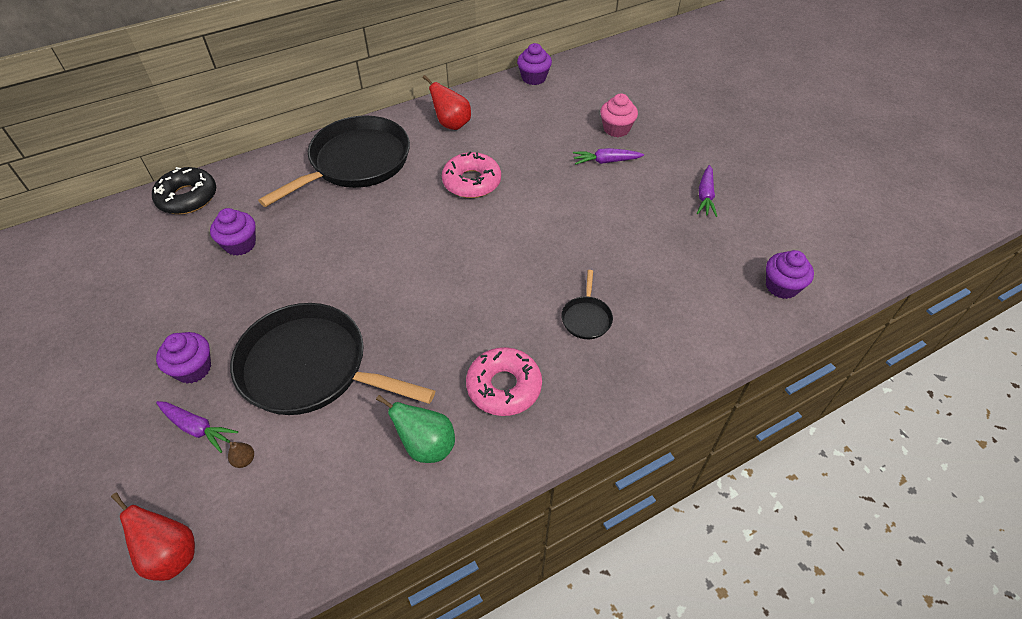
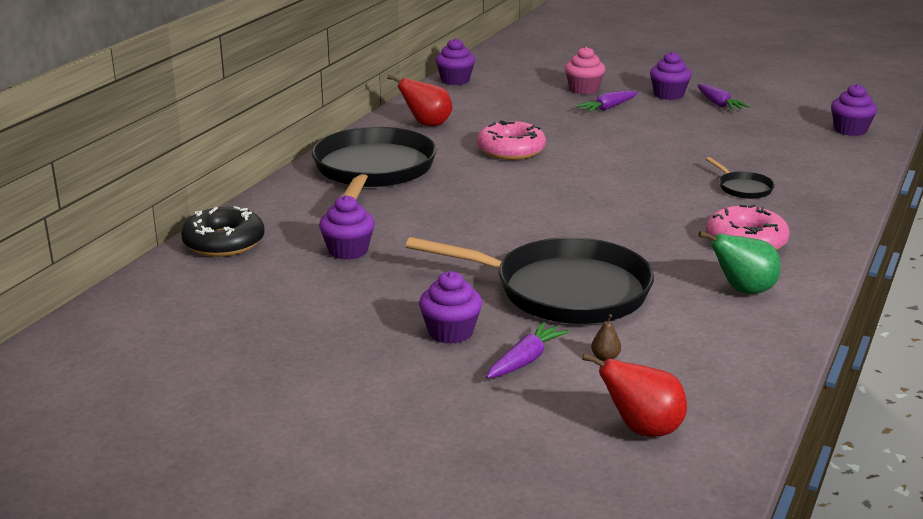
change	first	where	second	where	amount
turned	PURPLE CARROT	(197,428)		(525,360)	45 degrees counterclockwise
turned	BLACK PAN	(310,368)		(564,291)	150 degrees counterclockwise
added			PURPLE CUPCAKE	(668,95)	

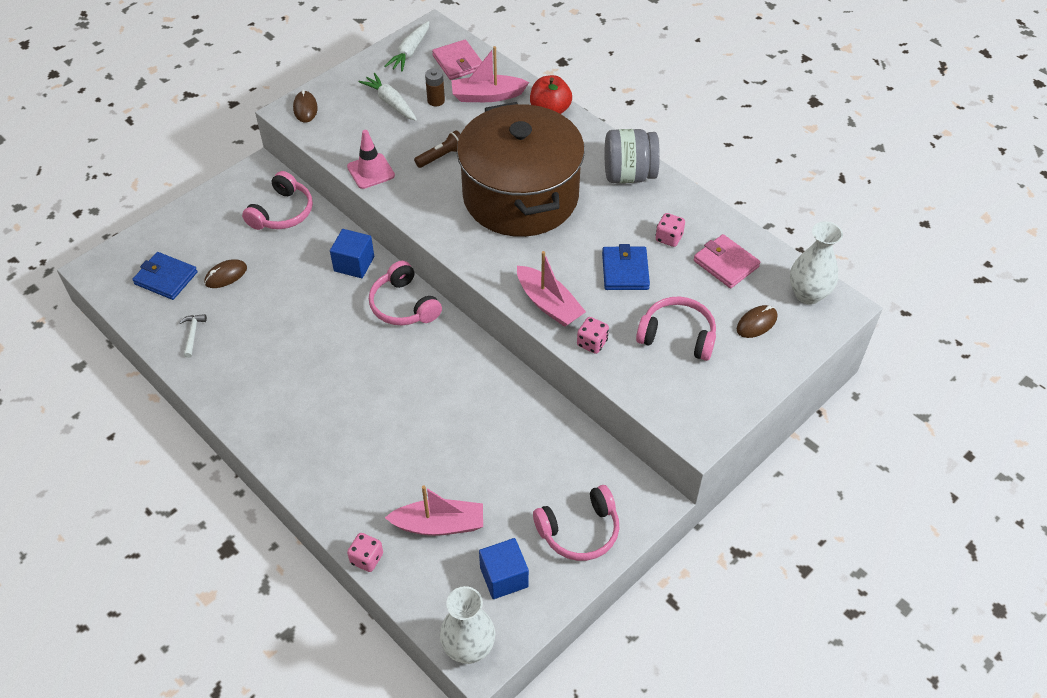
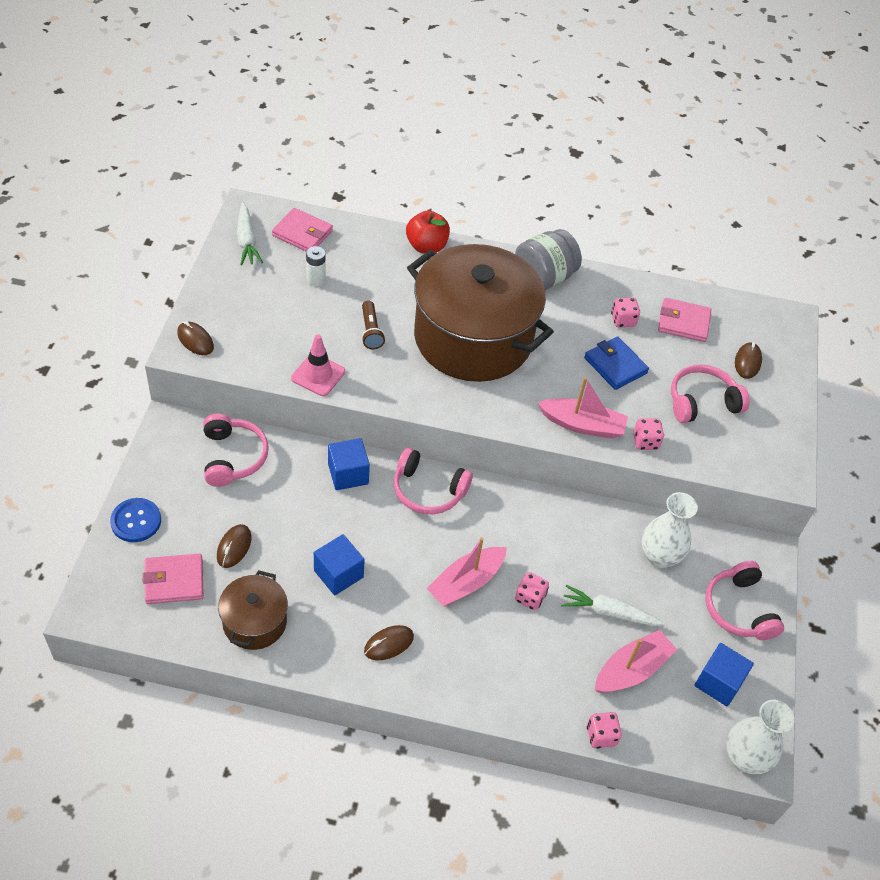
change	first	where	second	where	amount
recoloured	BLUE WALLET	(166,278)	PINK WALLET	(174,581)	
replaced	WHITE HAMMER	(192,334)	BROWN POT	(254,622)	
moved	WHITE CARROT	(390,102)		(609,612)	
turned	BROWN FLASHLIGHT	(442,156)		(370,331)	150 degrees clockwise
recoloured	BROWN BATTERY	(436,100)	WHITE BATTERY	(316,279)	
moved	PINK BOAT	(487,96)		(466,583)	
turned	PINK HEADPHONES	(579,531)		(739,609)	135 degrees clockwise
moved	WHITE VASE	(808,294)		(659,557)	
added			BLUE BUTTON	(136,521)	
added			BLUE CUBE	(338,574)	
added			BROWN MOUSE	(389,644)	
added			PINK DICE	(530,598)	

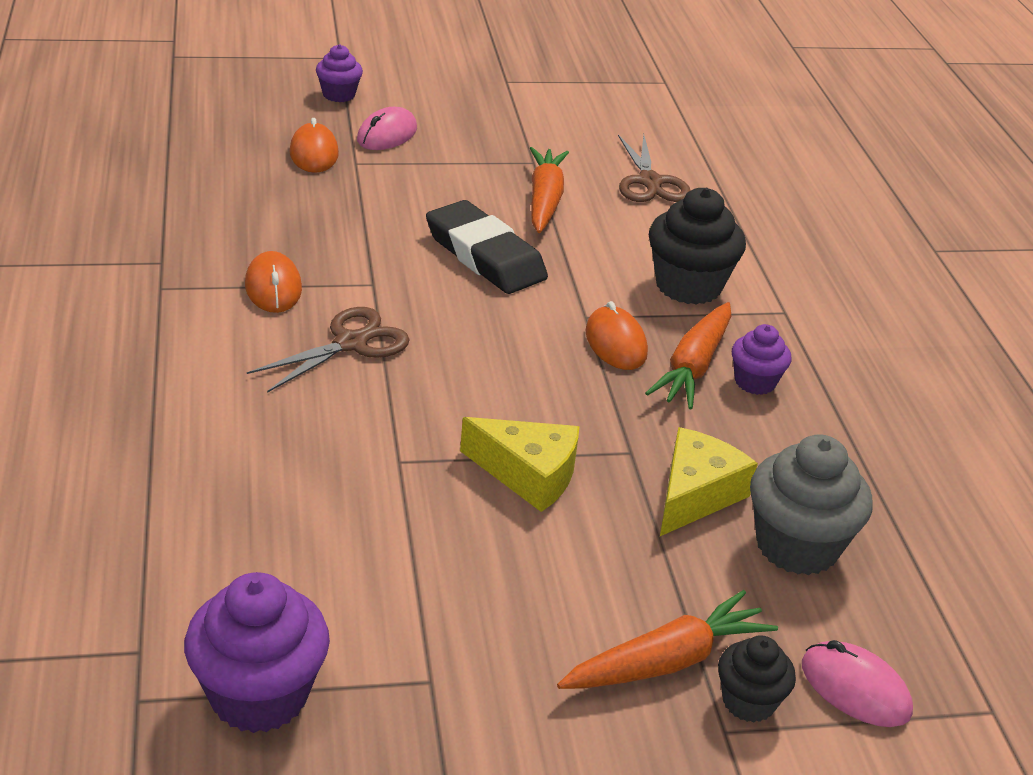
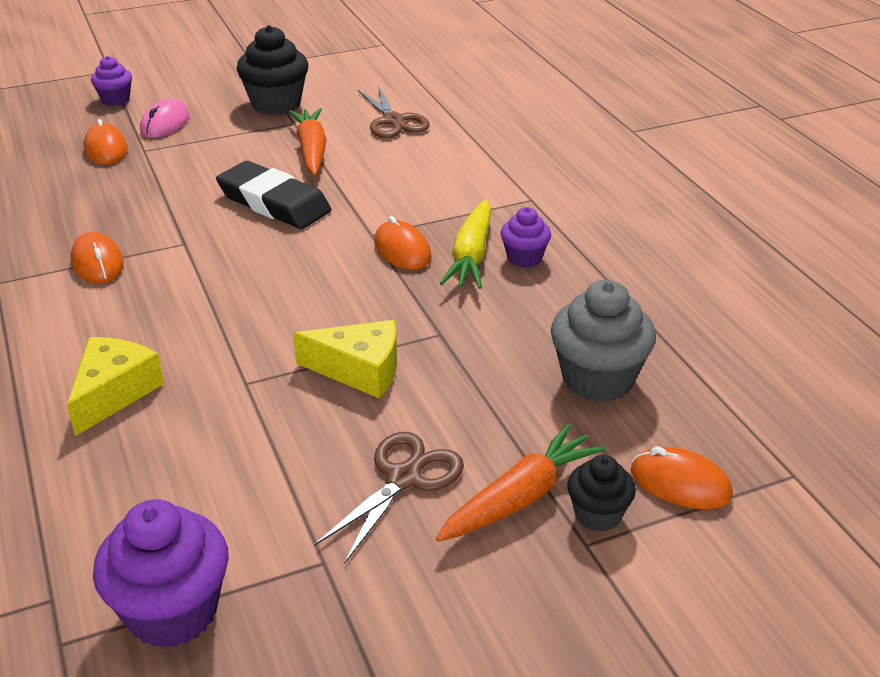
change	first	where	second	where	amount
moved	BROWN SCISSORS	(351,343)		(404,478)	
recoloured	ORANGE CARROT	(693,367)	YELLOW CARROT	(471,256)	
moved	BLACK CUPCAKE	(688,286)		(276,104)	
moved	YELLOW CHEESE	(696,495)		(114,393)	
recoloured	PINK MOUSE	(855,689)	ORANGE MOUSE	(680,483)	

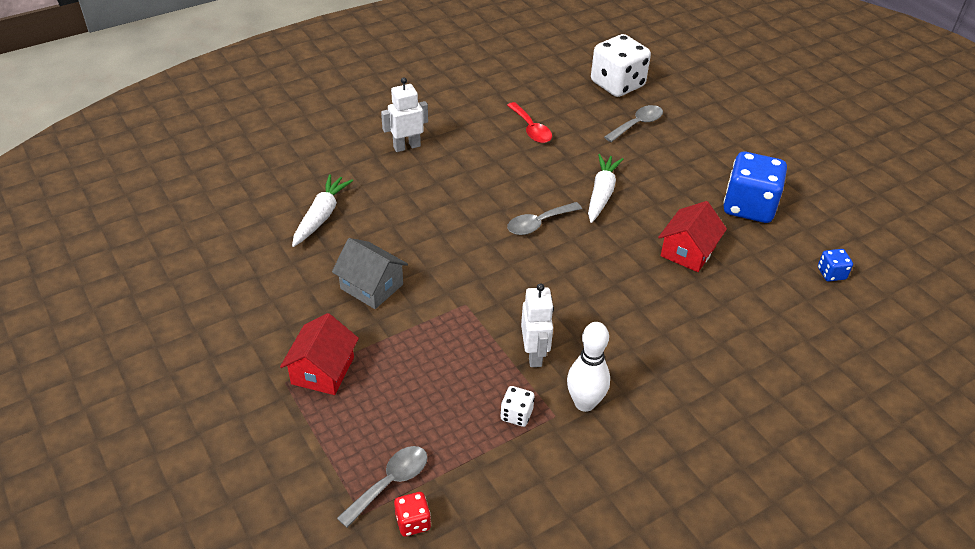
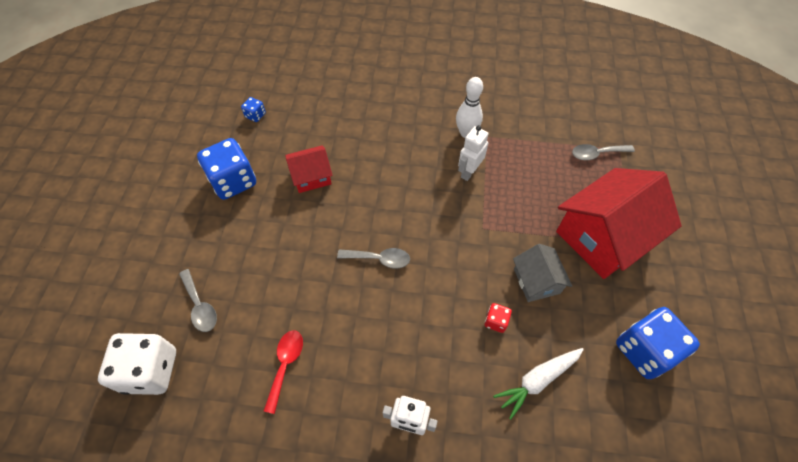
change	first	where	second	where	amount
resized	RED HOUSE	(323,370)		(603,237)	x1.95
moved	RED DICE	(413,522)		(496,321)	
removed	WHITE DICE	(516,415)			
removed	WHITE CARROT	(601,193)			
turned	GREY SPOON	(637,124)		(200,306)	120 degrees counterclockwise
added			BLUE DICE	(644,350)	

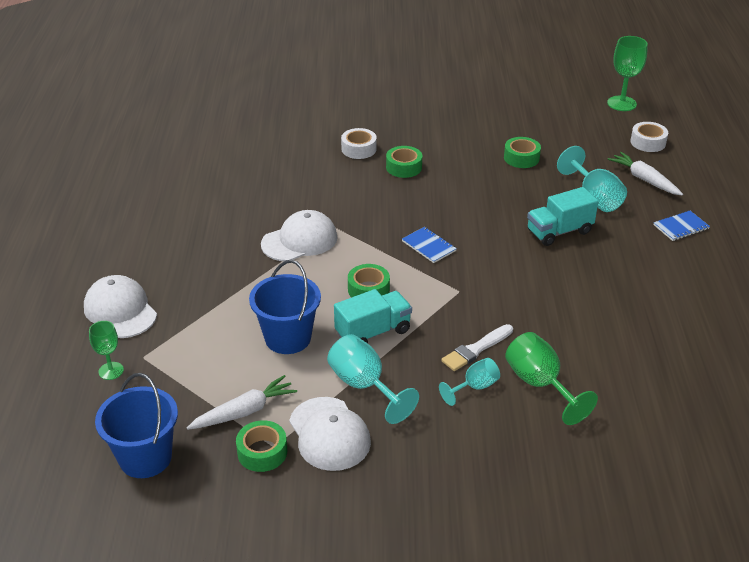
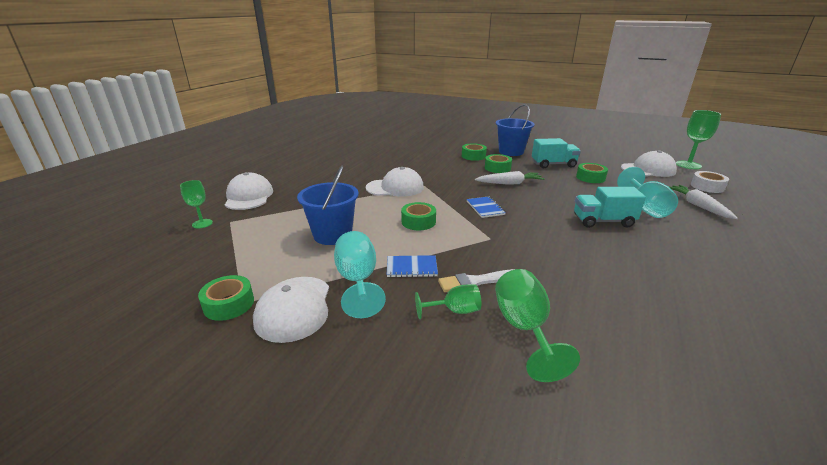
change	first	where	second	where	amount
moved	BLUE BUCKET	(145,458)		(511,152)	
moved	WHITE CARROT	(244,411)		(509,183)	
moved	TURQUOISE TRUCK	(373,332)		(553,164)	
recoloured	WHITE TAPE	(359,149)	GREEN TAPE	(473,156)	
recoloured	TURQUOISE GOBLET	(474,387)	GREEN GOBLET	(454,311)	
moved	BLUE NOTEBOOK	(681,227)		(411,267)	
added			WHITE CAP	(648,169)	

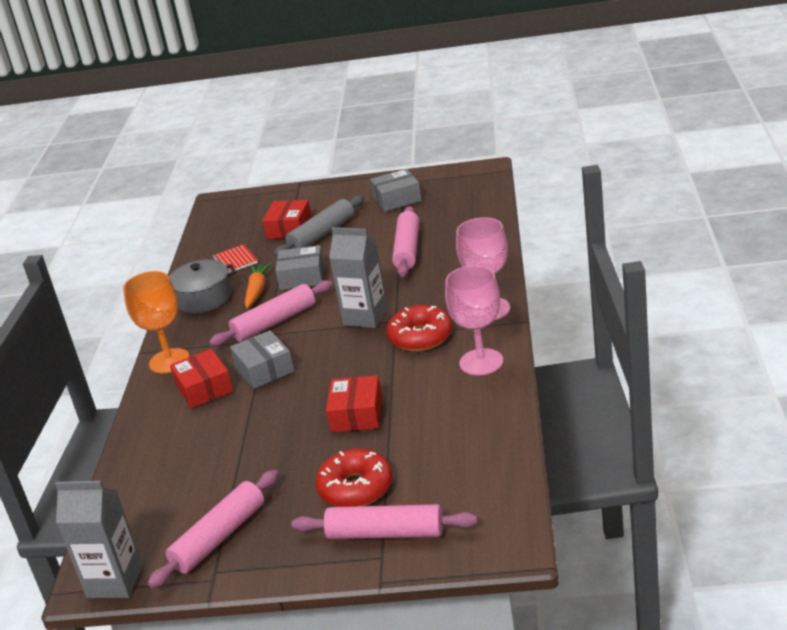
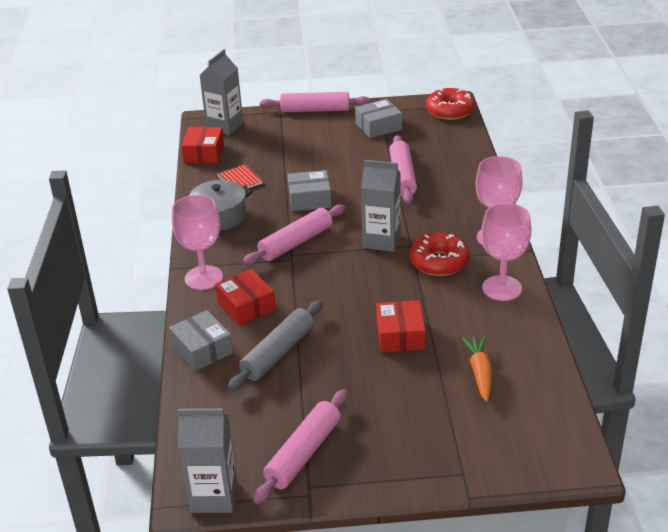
change	first	where	second	where	amount
recoloured	ORANGE GOBLET	(169,361)	PINK GOBLET	(203,278)	
moved	GREY BOX	(264,369)		(202,349)	
moved	ORANGE CARROT	(257,291)		(480,373)	
moved	RED BOX	(289,228)		(204,153)	
moved	GREY ROLLING PIN	(322,234)		(278,353)	
moved	PINK ROLLING PIN	(385,533)		(315,110)	
moved	RED DONUT	(356,488)		(450,111)	
added			GREY CARTON	(224,126)	

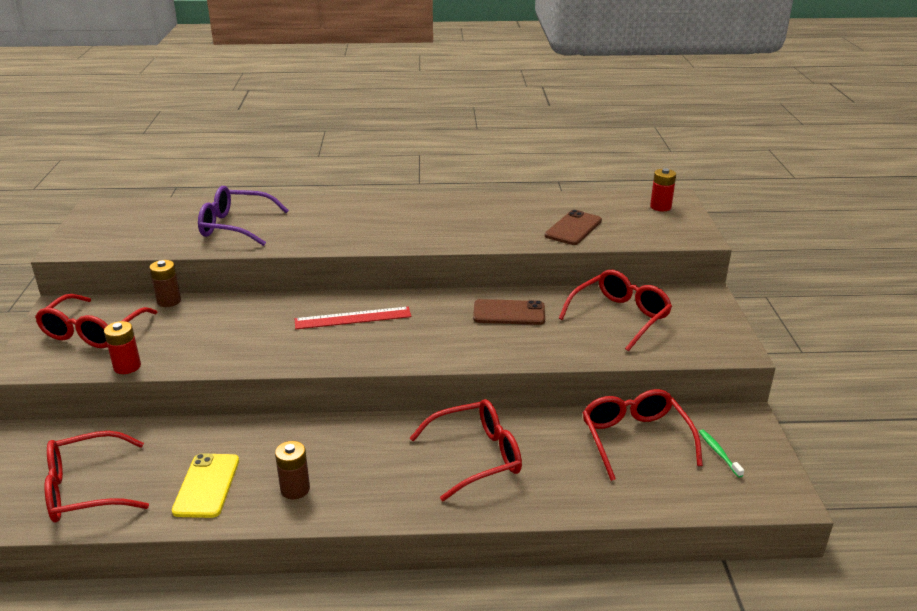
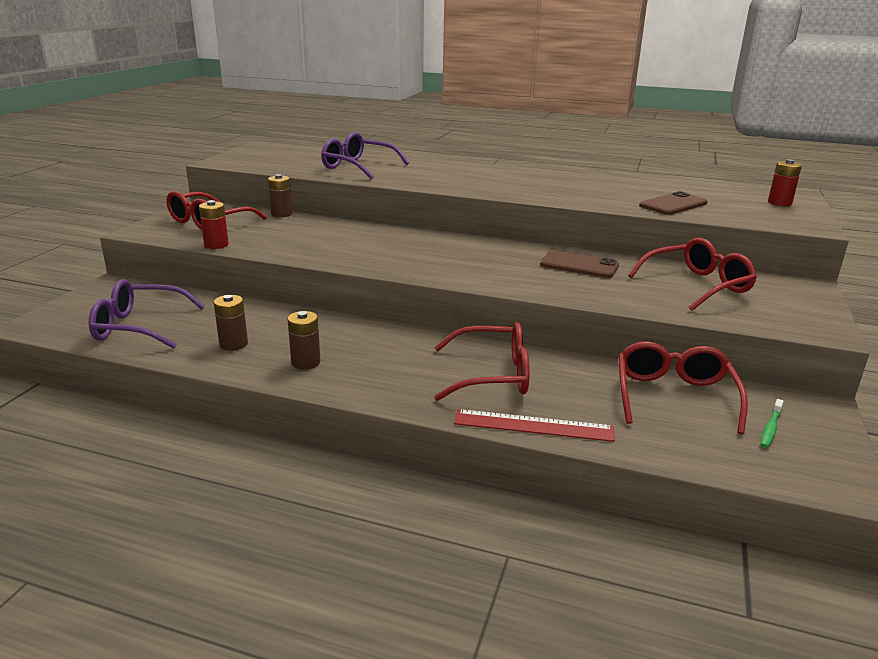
change	first	where	second	where	amount
recoloured	RED GLASSES	(87,489)	PURPLE GLASSES	(139,327)	
replaced	YELLOW PHONE	(207,485)	BROWN BATTERY	(233,344)	
moved	RED RULER	(353,318)		(533,425)	
turned	GREEN TOOTHBRUSH	(719,453)		(770,428)	150 degrees counterclockwise

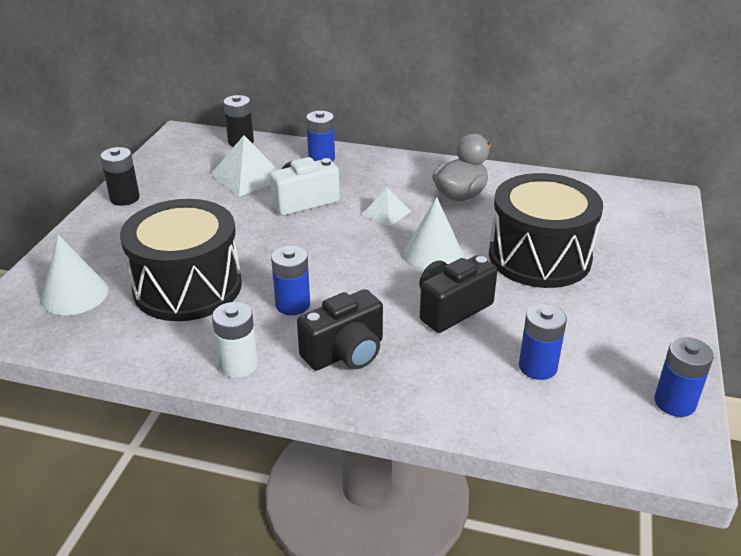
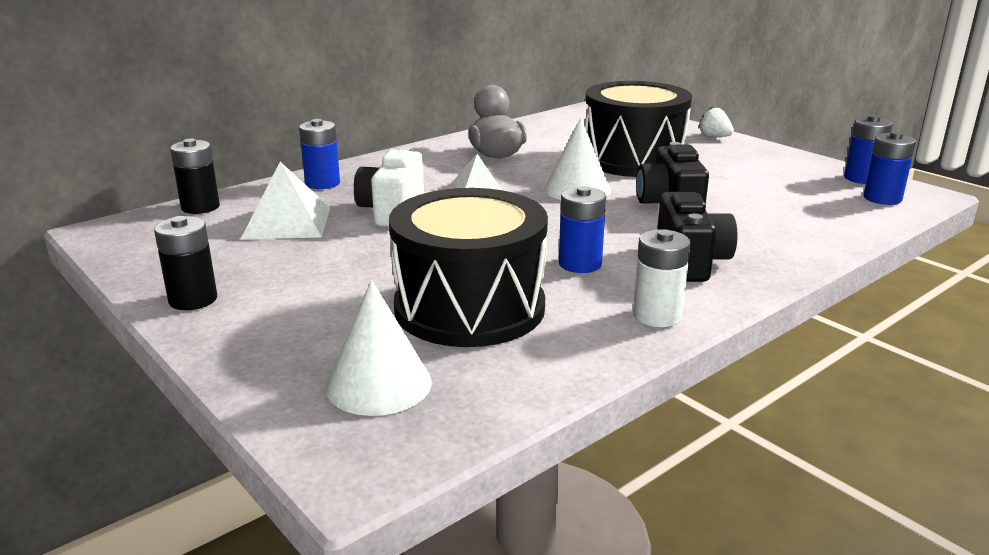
change	first	where	second	where	amount
moved	BLUE BATTERY	(537,367)		(882,198)	
added			WHITE STRAWBERRY	(714,137)	

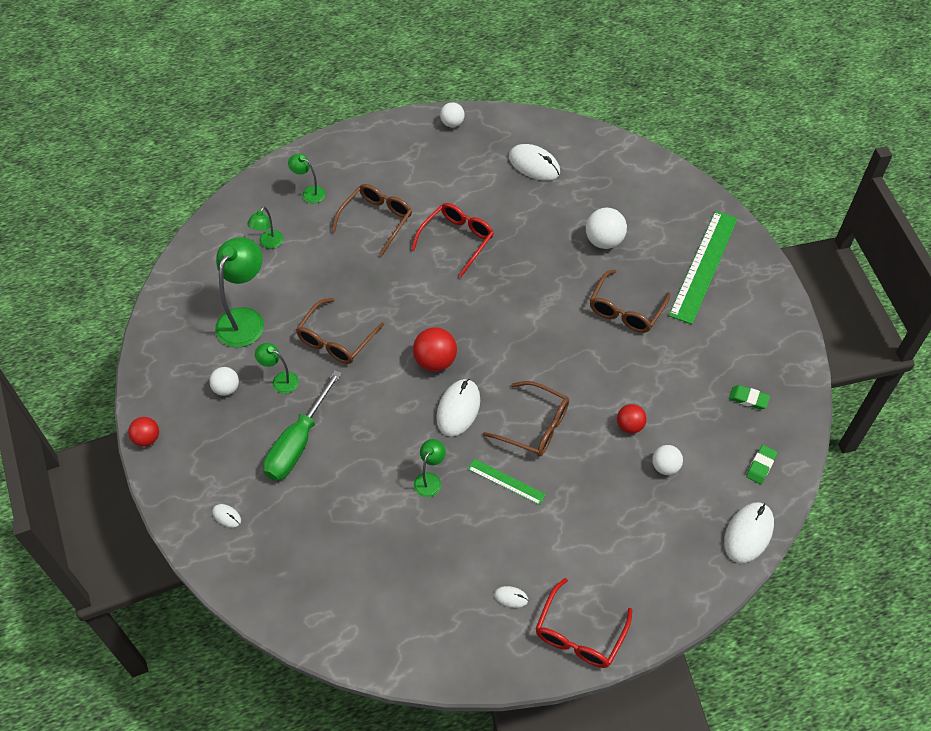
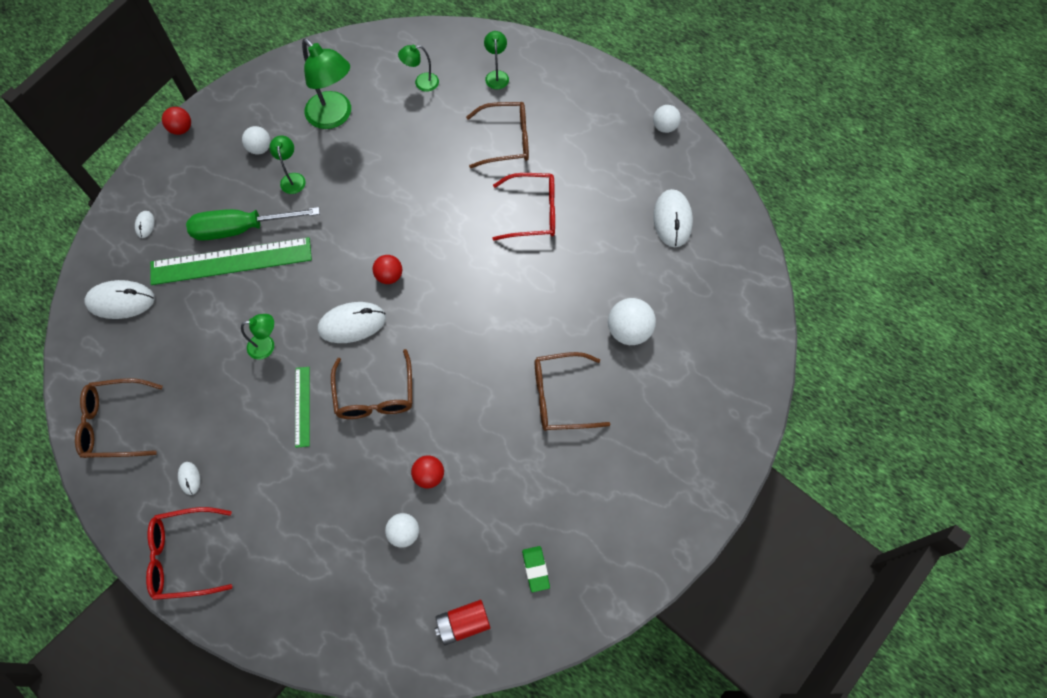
change	first	where	second	where	amount
turned	GREEN LAMP	(245,319)		(334,117)	60 degrees clockwise
moved	BROWN GLASSES	(336,340)		(115,423)	
resized	RED BALL	(435,361)		(389,276)	x0.65
moved	GREEN RULER	(703,266)		(231,261)	
moved	WHITE MOUSE	(748,533)		(121,301)	
replaced	GREEN ERASER	(760,466)	RED BATTERY	(463,623)	

